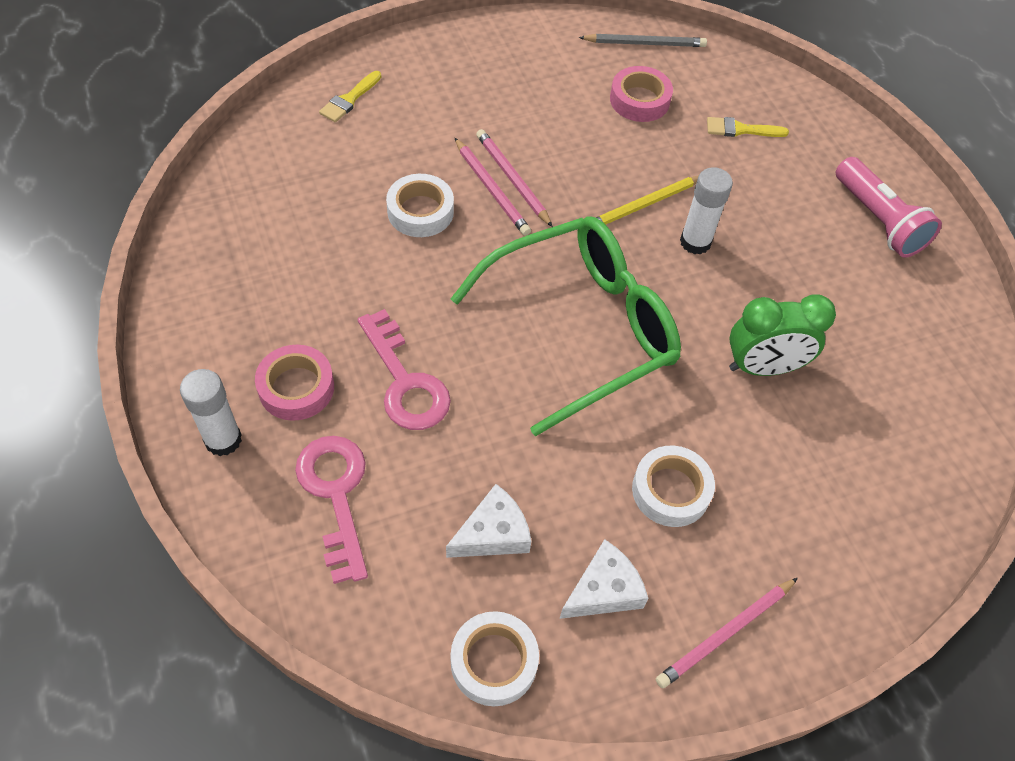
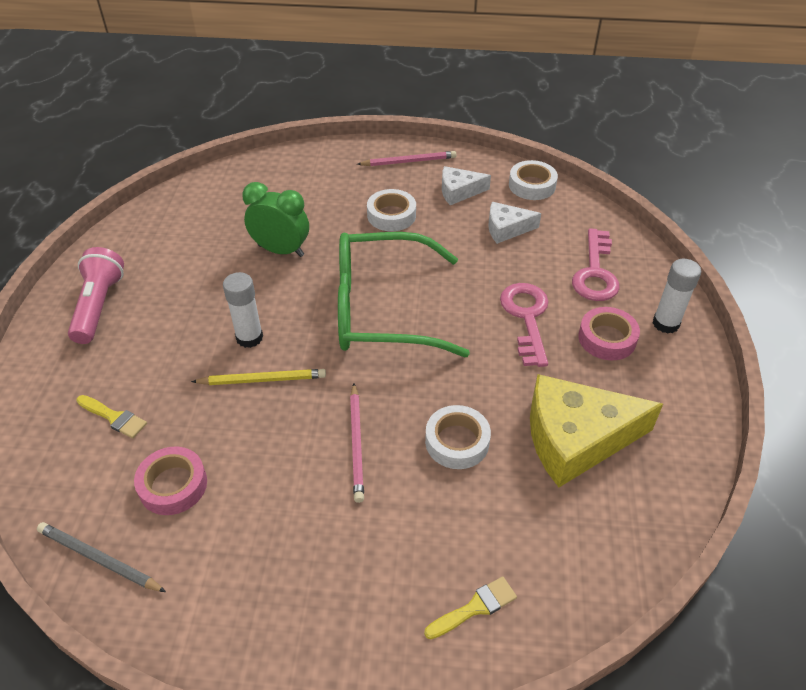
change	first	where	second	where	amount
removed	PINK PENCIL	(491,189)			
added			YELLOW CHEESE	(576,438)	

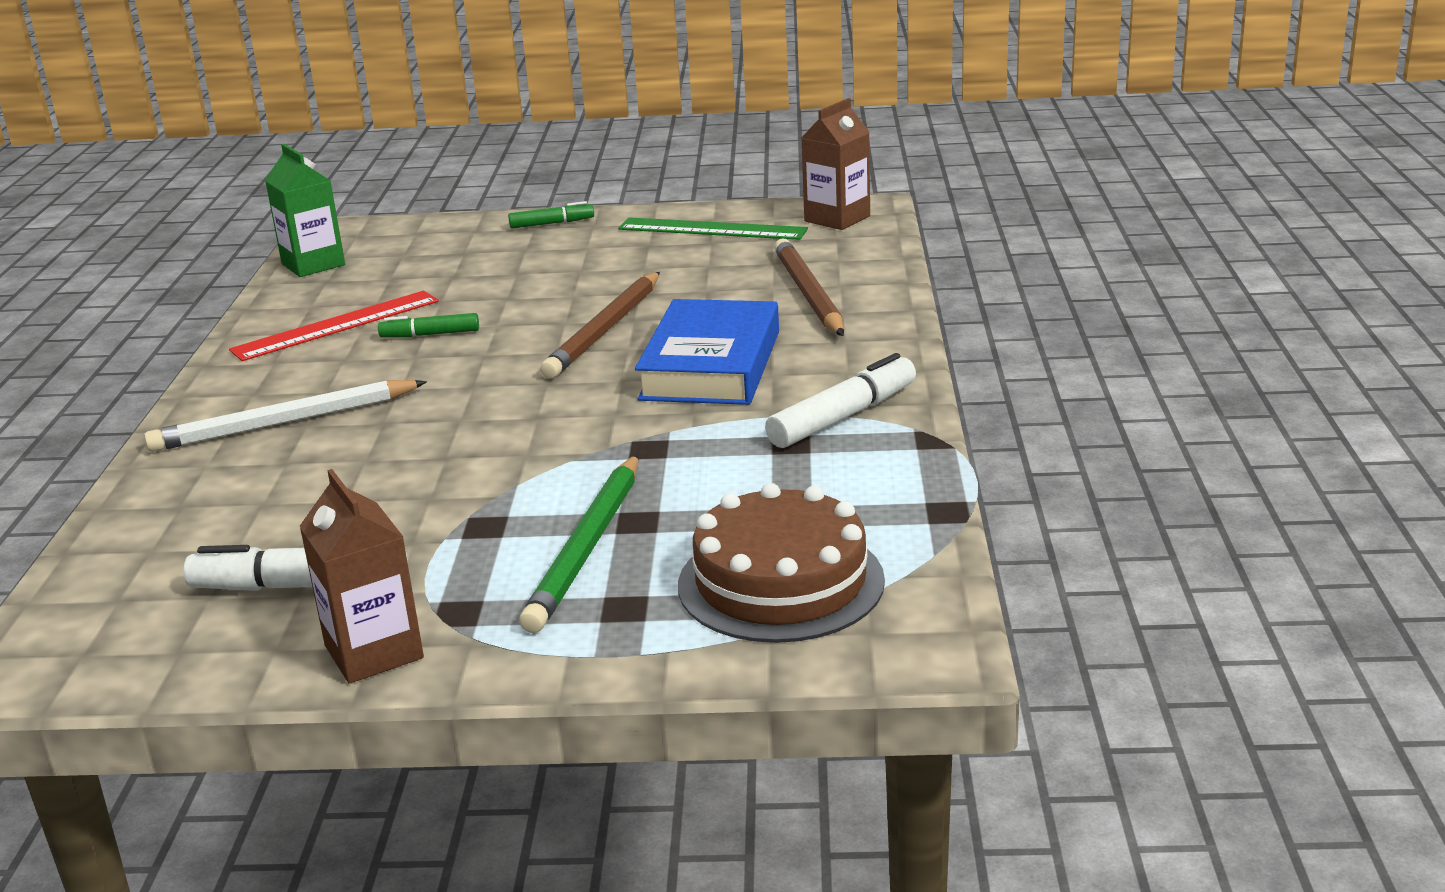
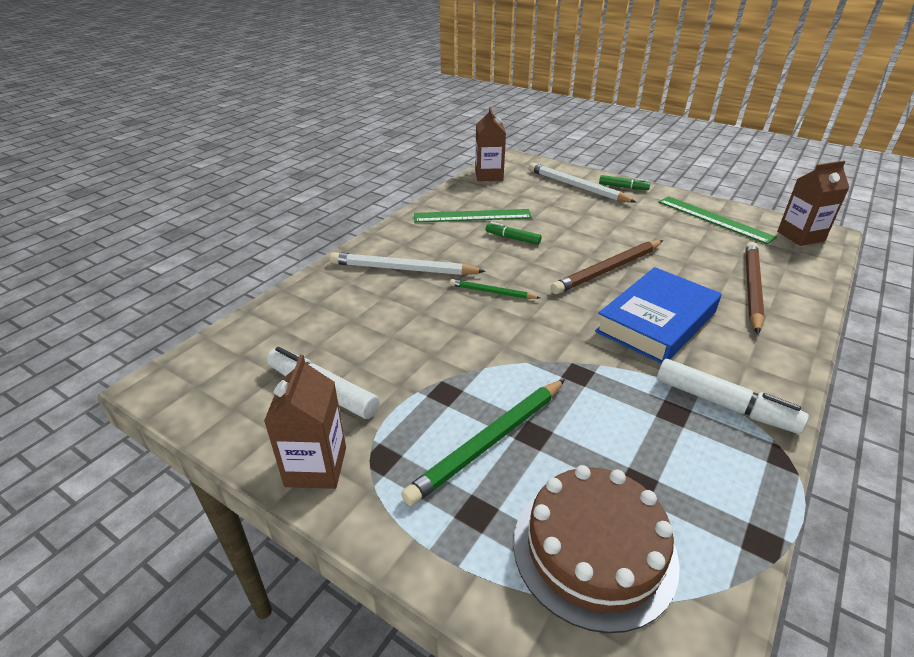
change	first	where	second	where	amount
recoloured	RED RULER	(336,325)	GREEN RULER	(472,216)	
recoloured	GREEN CARTON	(313,264)	BROWN CARTON	(489,175)	
turned	WHITE MARKER	(843,417)		(724,404)	45 degrees clockwise
added			GREEN PENCIL	(492,292)	
added			WHITE PENCIL	(577,187)	

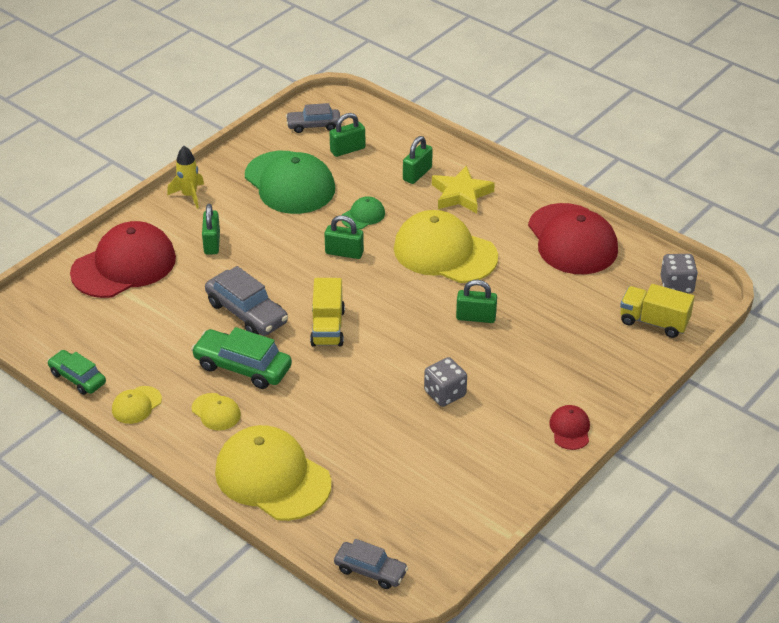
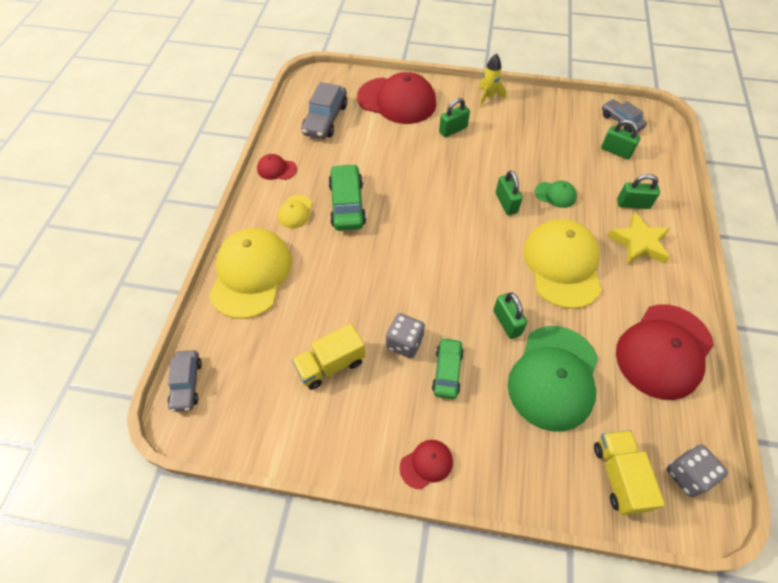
change	first	where	second	where	amount
moved	GREEN CAR	(77,378)		(447,371)	
recoloured	YELLOW CAP	(136,405)	RED CAP	(276,169)	
moved	GREY CAR	(247,313)		(325,119)	
moved	GREEN CAP	(289,183)		(553,377)	
moved	YELLOW TRUCK	(328,327)		(330,365)	

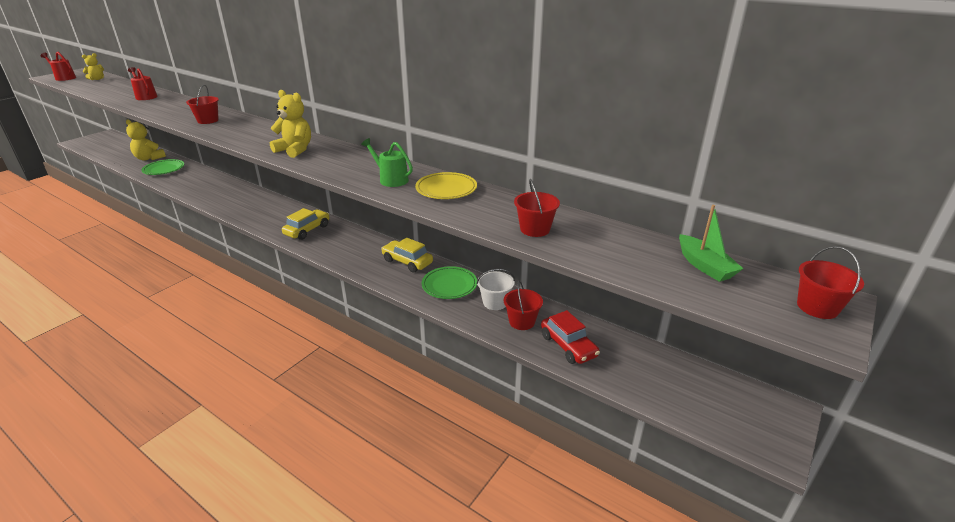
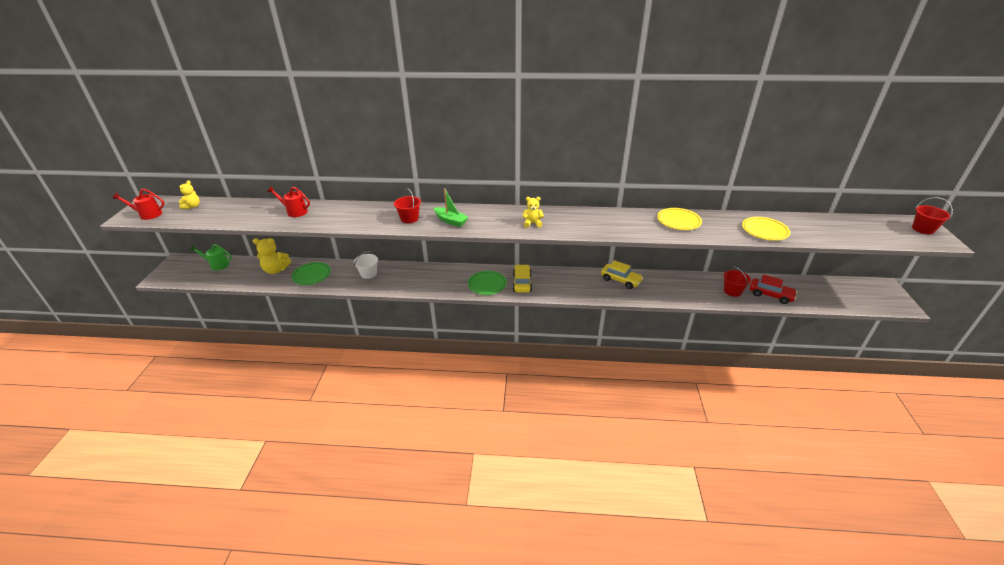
change	first	where	second	where	amount
resized	YELLOW TEDDY BEAR	(295,150)		(532,223)	x0.61
moved	GREEN WATERING CAN	(391,179)		(217,265)	
turned	YELLOW CAR	(407,262)		(620,280)	150 degrees counterclockwise
moved	GREEN PLATE	(449,285)		(487,284)	
moved	WHITE BUCKET	(495,302)		(368,274)	
replaced	RED BUCKET	(535,229)	YELLOW PLATE	(764,231)	
moved	GREEN BOAT	(704,266)		(451,221)	

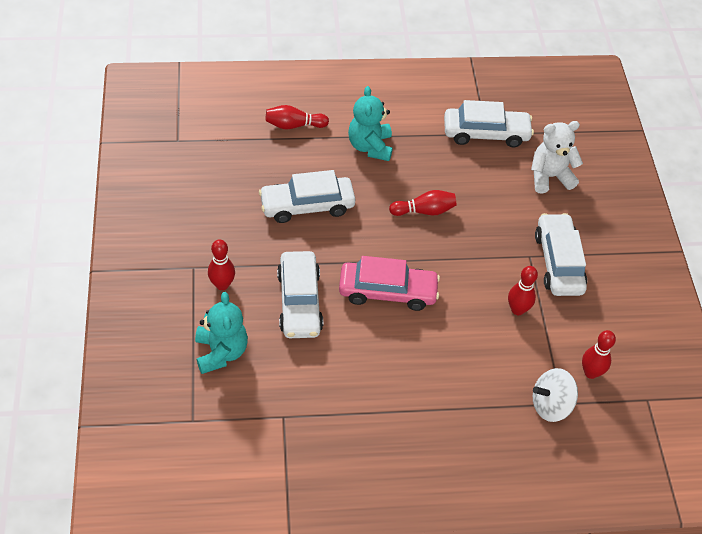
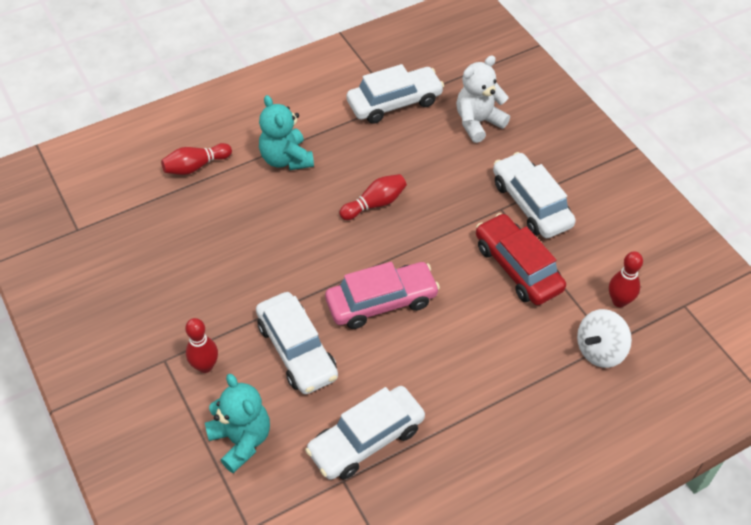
change	first	where	second	where	amount
moved	WHITE CAR	(307,205)		(366,439)	
replaced	RED BOWLING PIN	(517,309)	RED CAR	(518,267)	

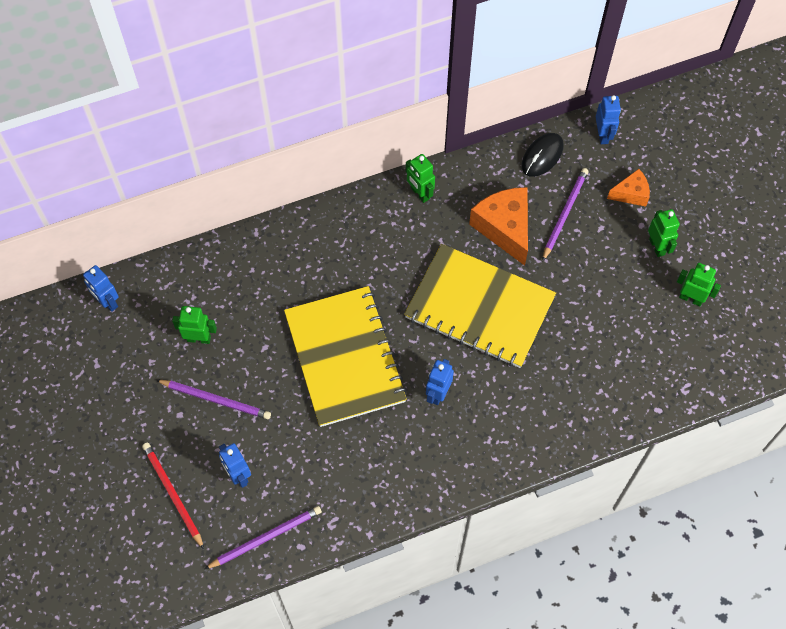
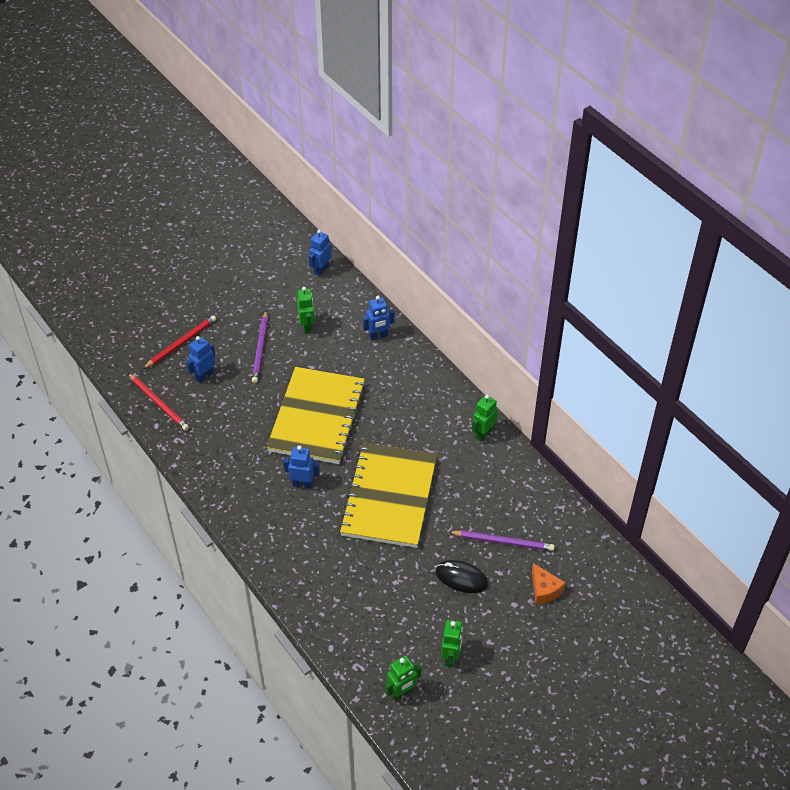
change	first	where	second	where	amount
recoloured	PURPLE PENCIL	(266,538)	RED PENCIL	(159,403)	
turned	YELLOW NOTEBOOK	(345,357)		(317,417)	45 degrees counterclockwise
removed	ORANGE CHEESE	(504,228)			
moved	BLACK MOUSE	(542,156)		(461,578)	
moved	BLUE ROBOT	(603,135)		(378,336)	
moved	GREEN ROBOT	(657,246)		(402,693)	

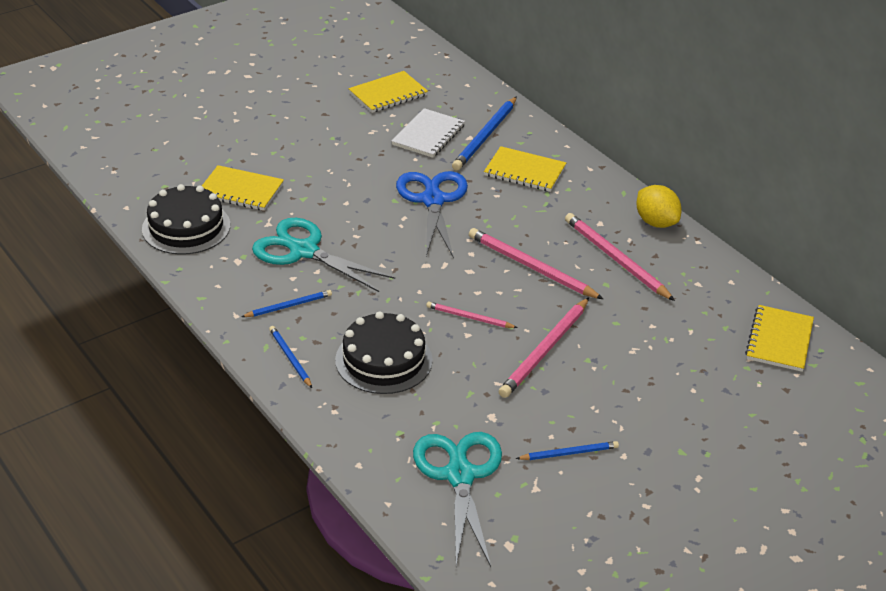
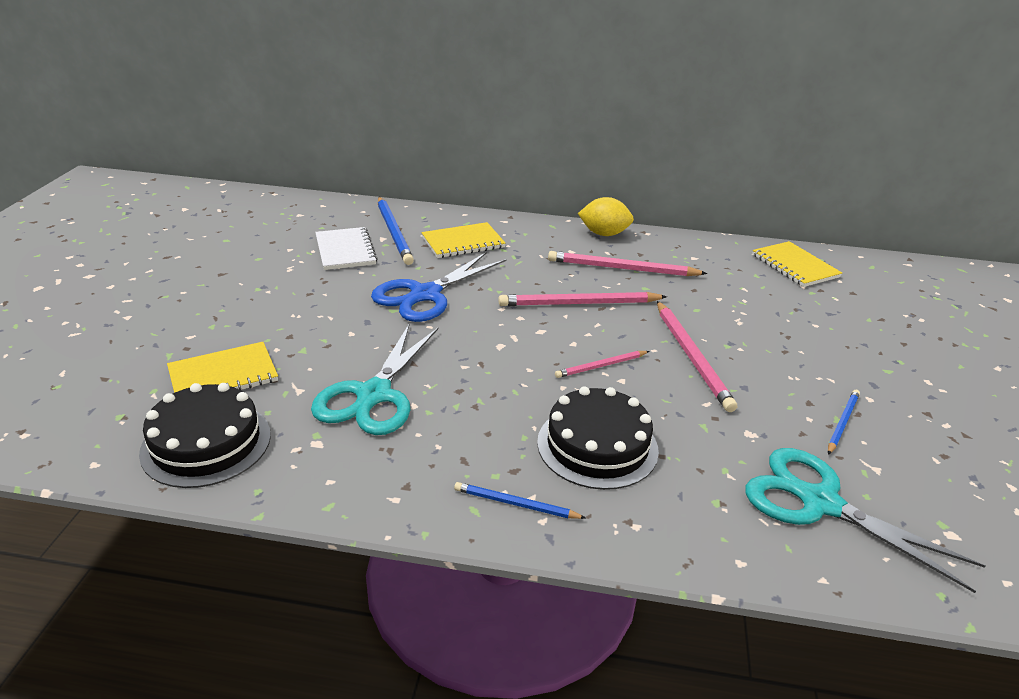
change	first	where	second	where	amount
removed	BLUE PENCIL	(288,306)			
turned	TURQUOISE SCISSORS	(304,251)		(374,395)	60 degrees counterclockwise
removed	YELLOW NOTEBOOK	(388,94)			
turned	BLUE SCISSORS	(433,200)		(426,295)	90 degrees counterclockwise

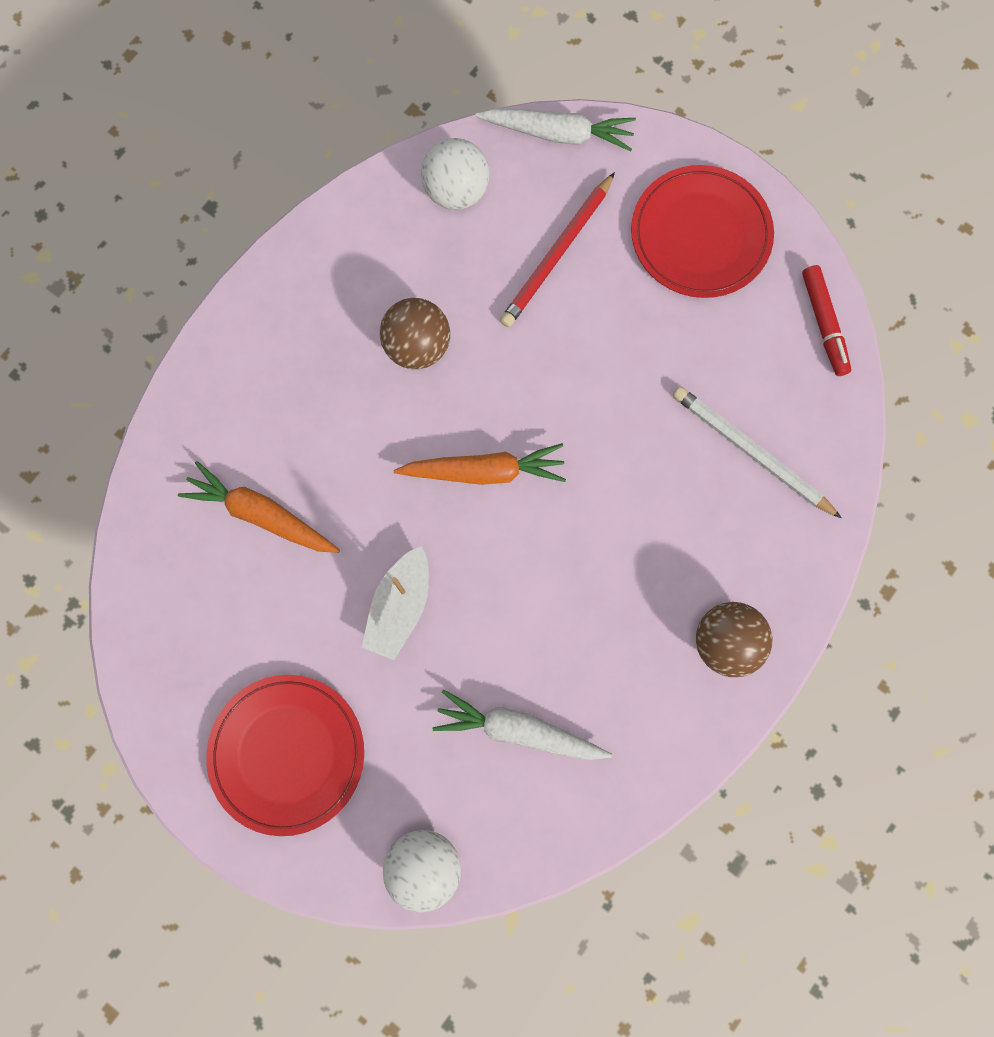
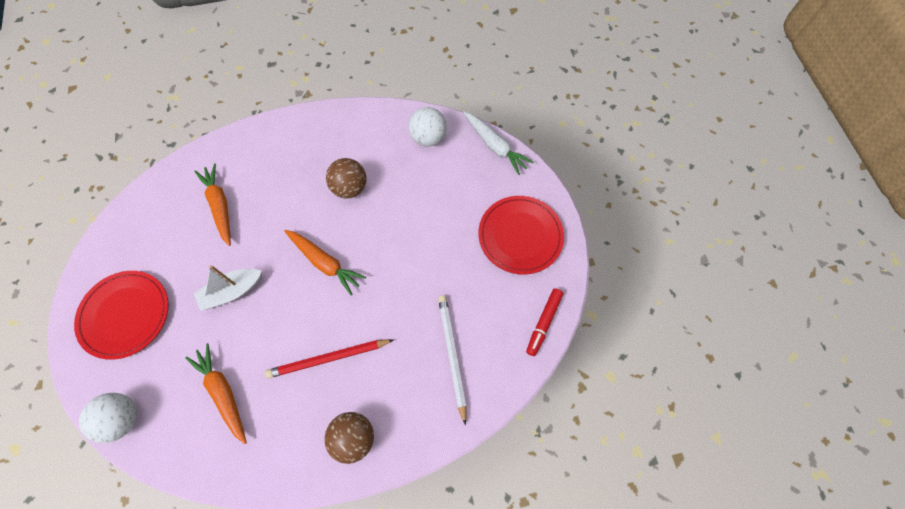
change	first	where	second	where	amount
recoloured	WHITE CARROT	(519,730)	ORANGE CARROT	(223,393)	
moved	RED PENCIL	(557,254)		(328,359)	

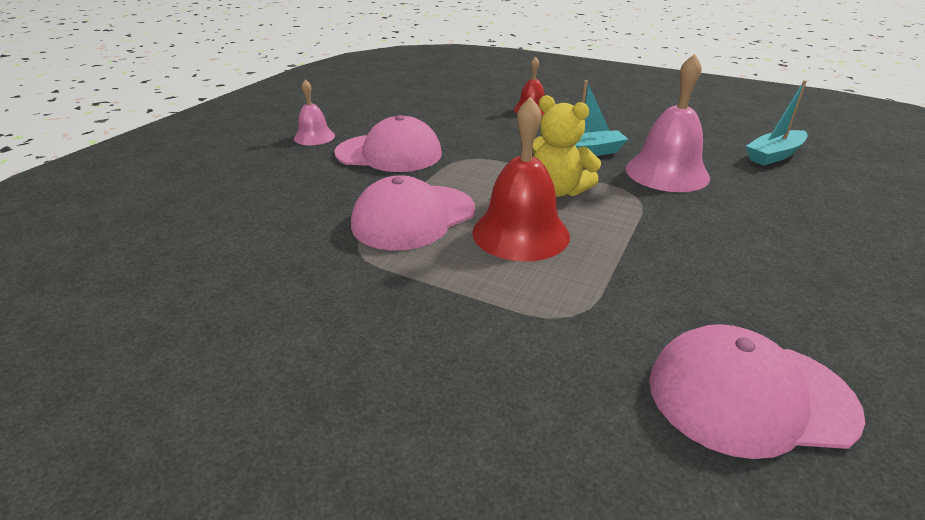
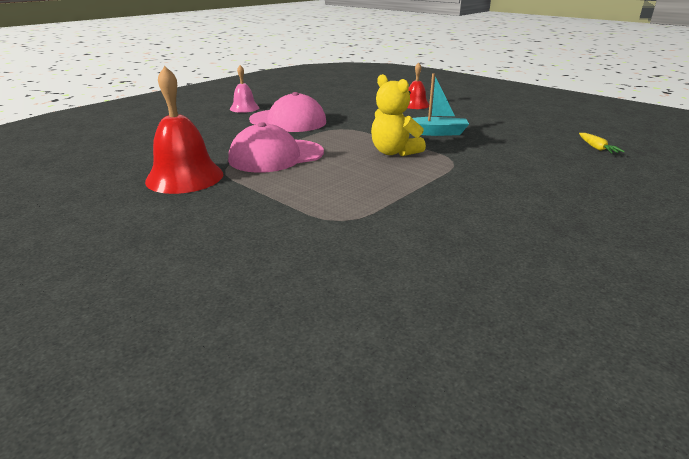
change	first	where	second	where	amount
moved	RED BELL	(520,233)		(185,177)	
removed	PINK BELL	(667,173)			
removed	PINK CAP	(749,396)			
replaced	TURQUOISE BOAT	(774,155)	YELLOW CARROT	(596,148)	

